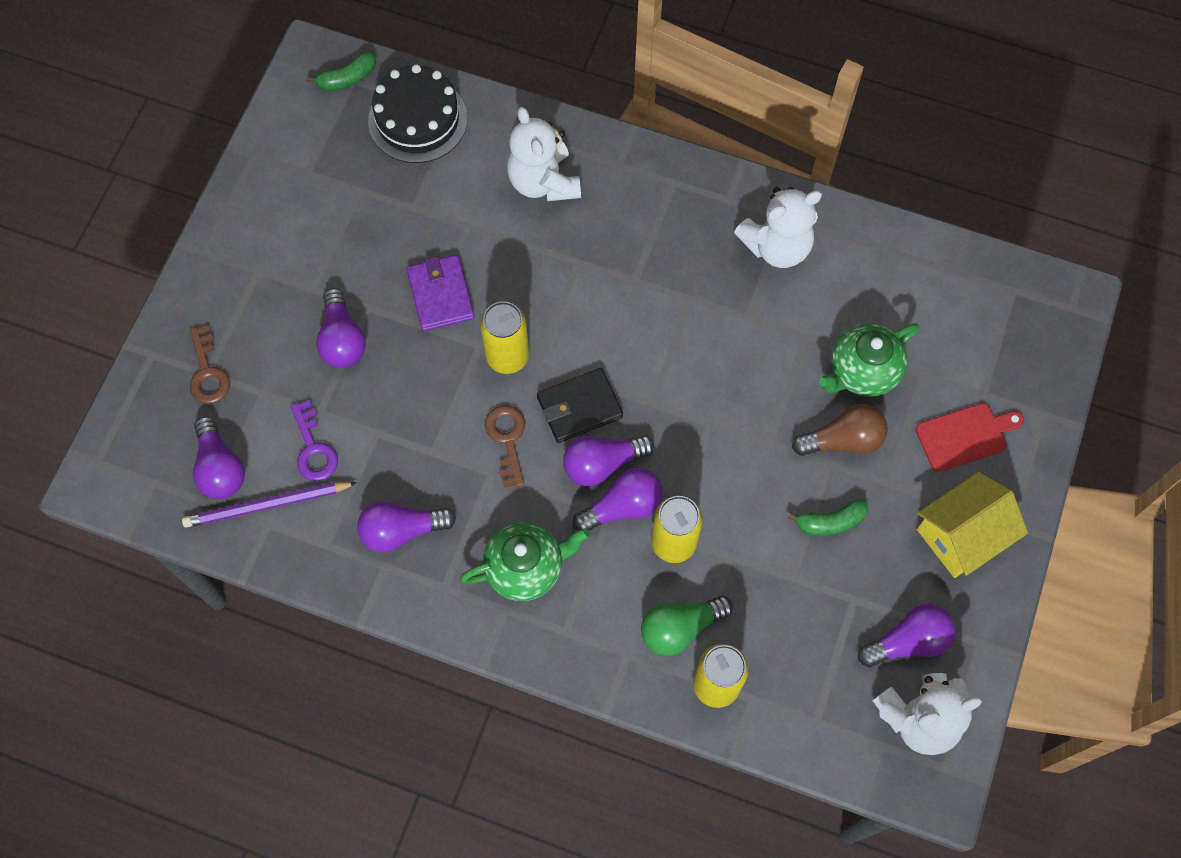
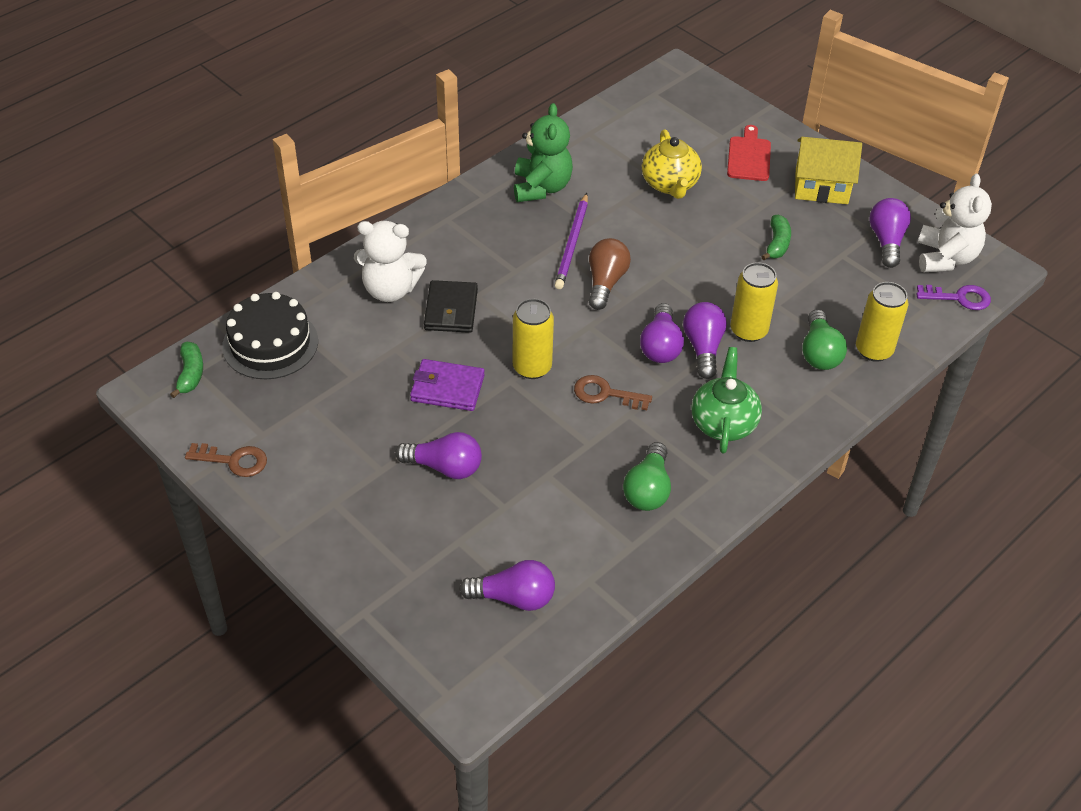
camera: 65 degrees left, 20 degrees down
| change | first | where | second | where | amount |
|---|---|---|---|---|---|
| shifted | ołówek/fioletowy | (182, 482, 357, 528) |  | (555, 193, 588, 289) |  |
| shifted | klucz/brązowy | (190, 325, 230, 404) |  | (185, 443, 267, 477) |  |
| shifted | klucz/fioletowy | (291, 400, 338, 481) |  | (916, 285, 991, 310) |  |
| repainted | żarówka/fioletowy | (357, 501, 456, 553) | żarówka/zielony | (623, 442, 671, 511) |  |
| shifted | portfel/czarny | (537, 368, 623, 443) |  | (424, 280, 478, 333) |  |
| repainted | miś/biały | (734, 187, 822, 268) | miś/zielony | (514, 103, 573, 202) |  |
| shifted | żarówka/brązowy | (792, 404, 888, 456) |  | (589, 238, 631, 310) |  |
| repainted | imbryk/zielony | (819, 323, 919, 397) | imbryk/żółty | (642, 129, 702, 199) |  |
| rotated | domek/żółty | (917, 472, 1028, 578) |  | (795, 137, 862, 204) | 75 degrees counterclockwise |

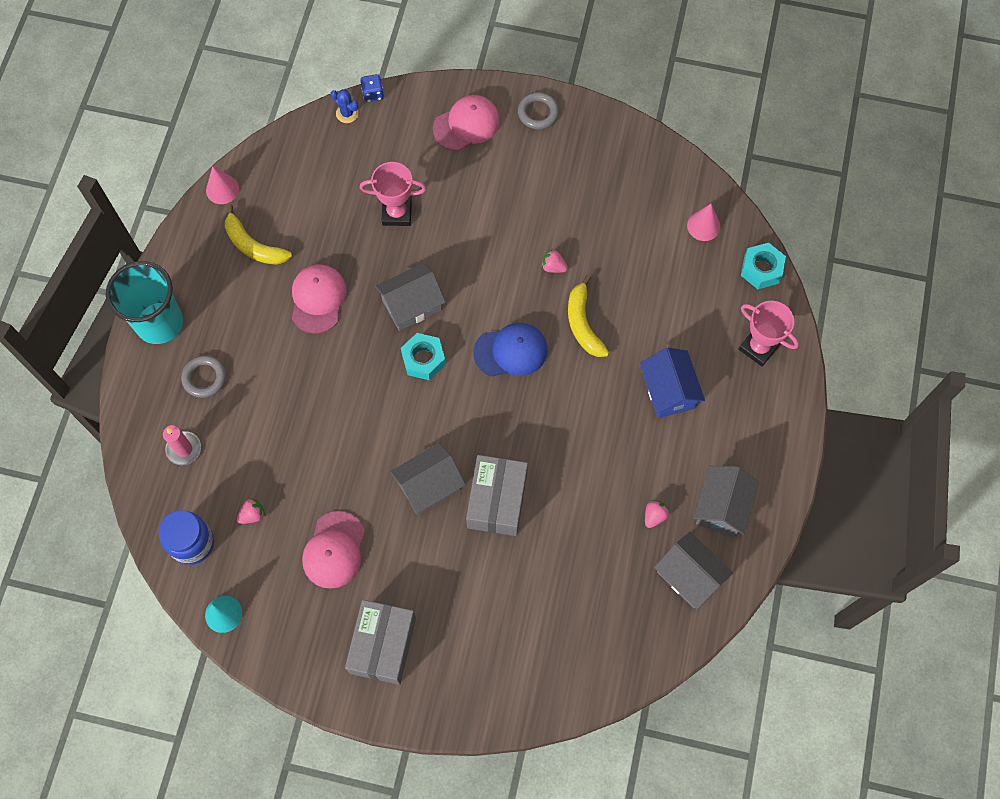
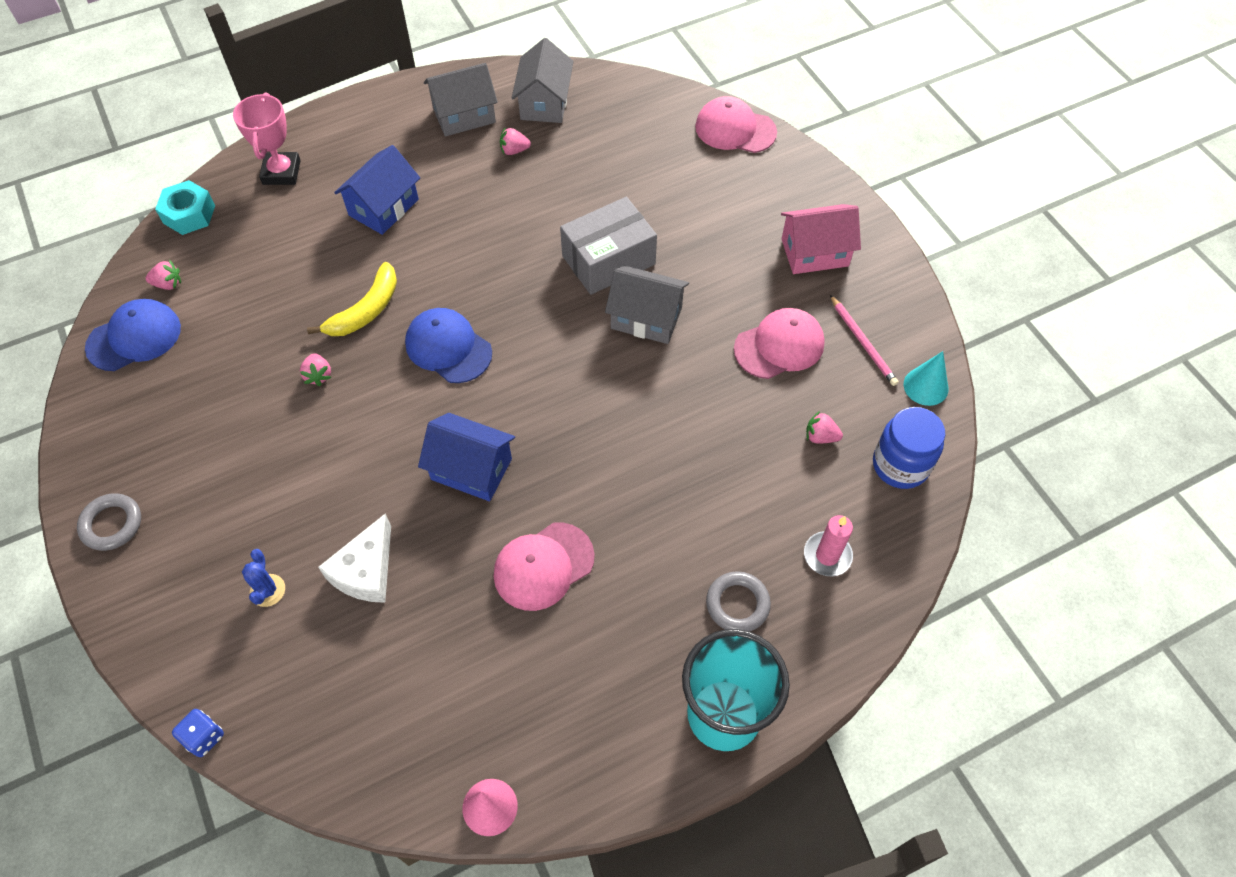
camera: 130 degrees left, 10 degrees down
| change | first | where | second | where | amount |
|---|---|---|---|---|---|
| gone | banan/żółty | (225, 205, 292, 265) |  |  |  |
| shifted | kaktus/niebieski | (331, 89, 359, 123) |  | (242, 549, 285, 607) |  |
| swapped | pudełko/szary | (345, 600, 416, 685) | domek/różowy | (781, 204, 861, 274) |  |
| swapped | puchar/różowy | (360, 162, 426, 226) | ser/biały | (318, 513, 391, 603) |  |
| repainted | domek/szary | (375, 263, 445, 331) | domek/niebieski | (418, 413, 515, 501) |  |
| gone | nakrętka/turkusowy | (401, 333, 446, 380) |  |  |  |
| shifted | czapka/różowy | (433, 95, 500, 151) |  | (695, 96, 777, 153) |  |
| swapped | stożek/różowy | (687, 204, 720, 241) | truskawka/różowy | (146, 260, 181, 290) |  |
| new |  |  | czapka/niebieski | (85, 299, 181, 371) |  |
| new |  |  | ołówek/różowy | (830, 295, 899, 386) |  |

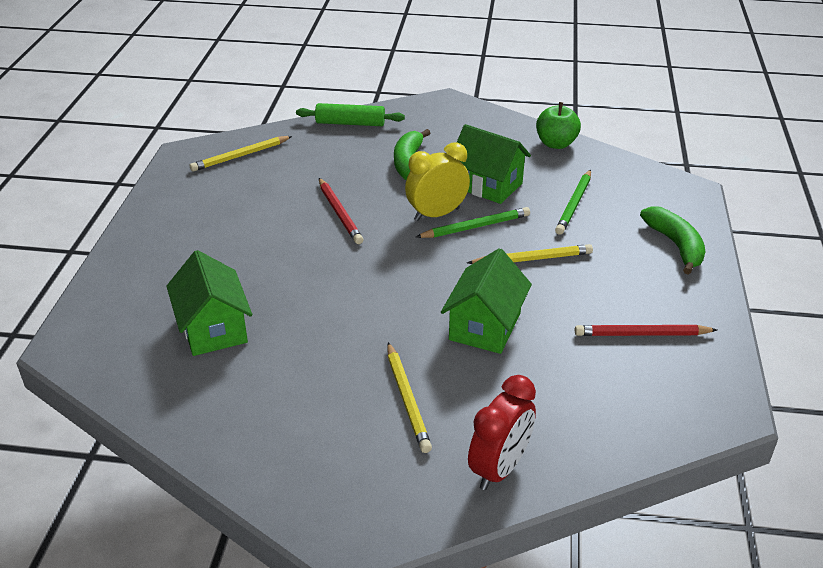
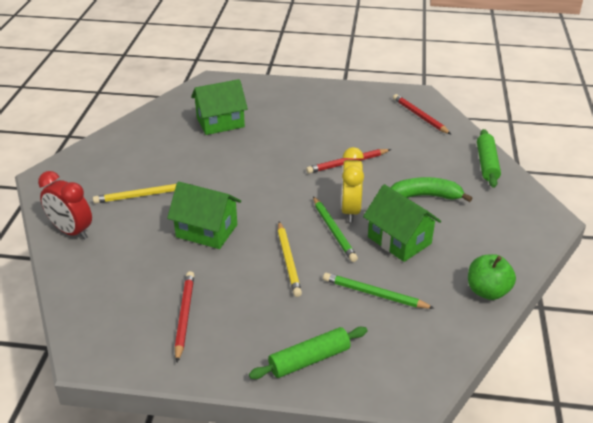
camera: 90 degrees right, 0 degrees up
| change | first | where | second | where | amount |
|---|---|---|---|---|---|
| repainted | ołówek/żółty | (190, 136, 292, 172) | ołówek/czerwony | (393, 94, 451, 134) |  |
| rotated | budzik/żółty | (405, 142, 470, 221) |  | (341, 147, 364, 222) | 150 degrees counterclockwise |
| rotated | domek/zielony | (457, 124, 531, 204) |  | (363, 184, 441, 262) | 75 degrees counterclockwise |
| swapped | banan/zielony | (640, 206, 705, 275) | wałek do ciasta/zielony | (249, 327, 367, 379) |  |

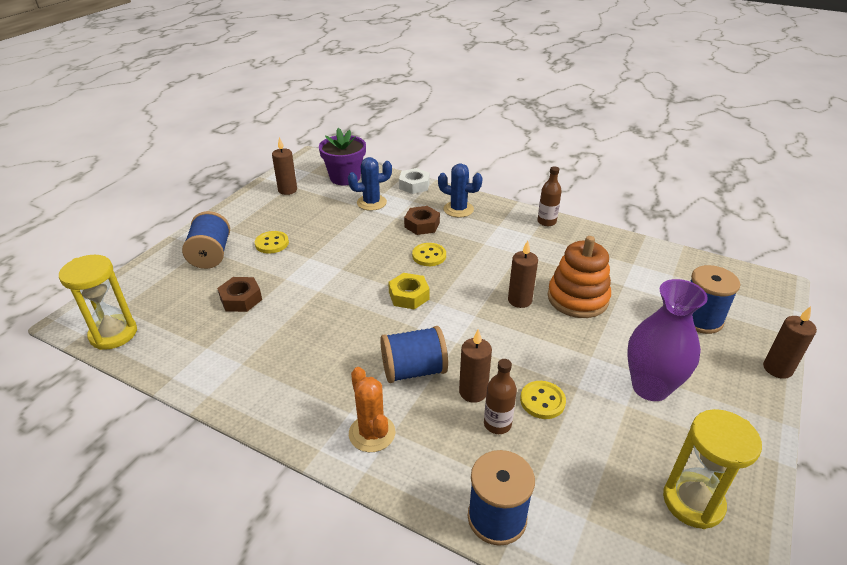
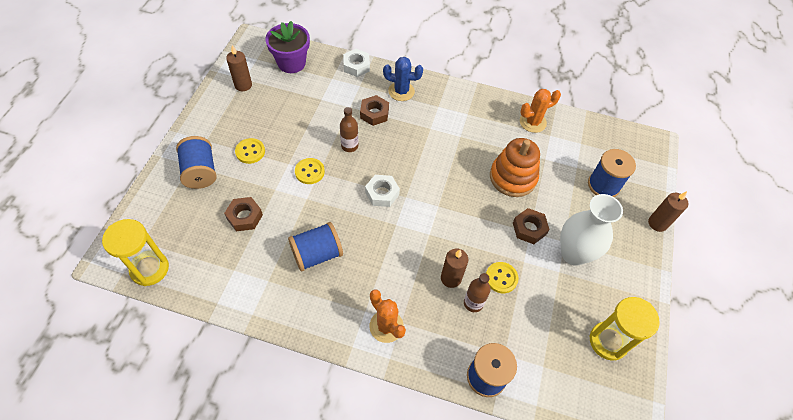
camera: 15 degrees left, 20 degrees up
| change | first | where | second | where | amount |
|---|---|---|---|---|---|
| gone | kaktus/niebieski | (348, 157, 392, 211) |  |  |  |
| shifted | szpulka/niebieski | (380, 326, 448, 383) |  | (288, 222, 343, 272) |  |
| repainted | nakrętka/żółty | (388, 273, 430, 309) | nakrętka/biały | (365, 175, 400, 207) |  |
| shifted | guzik/żółty | (412, 243, 446, 266) |  | (295, 158, 325, 184) |  |
| gone | świeca/brązowy | (508, 241, 538, 308) |  |  |  |
| shifted | butelka/brązowy | (537, 166, 562, 226) |  | (340, 107, 358, 152) |  |
| repainted | wazon/fioletowy | (627, 279, 708, 401) | wazon/biały | (560, 194, 623, 266) |  |
| new |  |  | nakrętka/brązowy | (513, 208, 550, 244) |  |
| new |  |  | kaktus/pomarańczowy | (520, 89, 561, 133) |  |

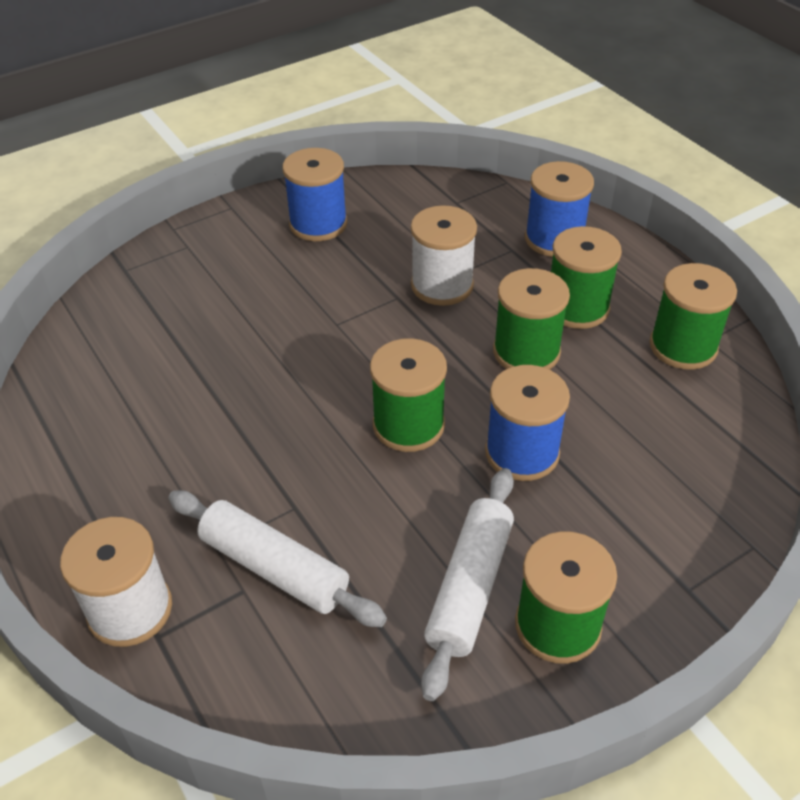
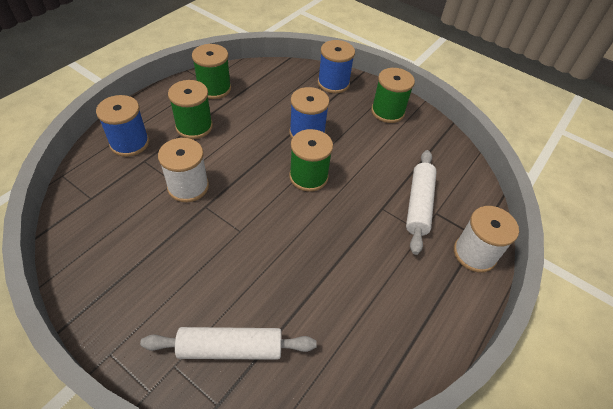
camera: 115 degrees left, 5 degrees up
| change | first | where | second | where | amount |
|---|---|---|---|---|---|
| shifted | szpulka/niebieski | (282, 148, 347, 241) |  | (318, 40, 355, 93) |  |
| shifted | wałek do ciasta/biały | (421, 468, 514, 701) |  | (140, 327, 317, 360) |  |
| gone | szpulka/zielony | (493, 268, 570, 370) |  |  |  |

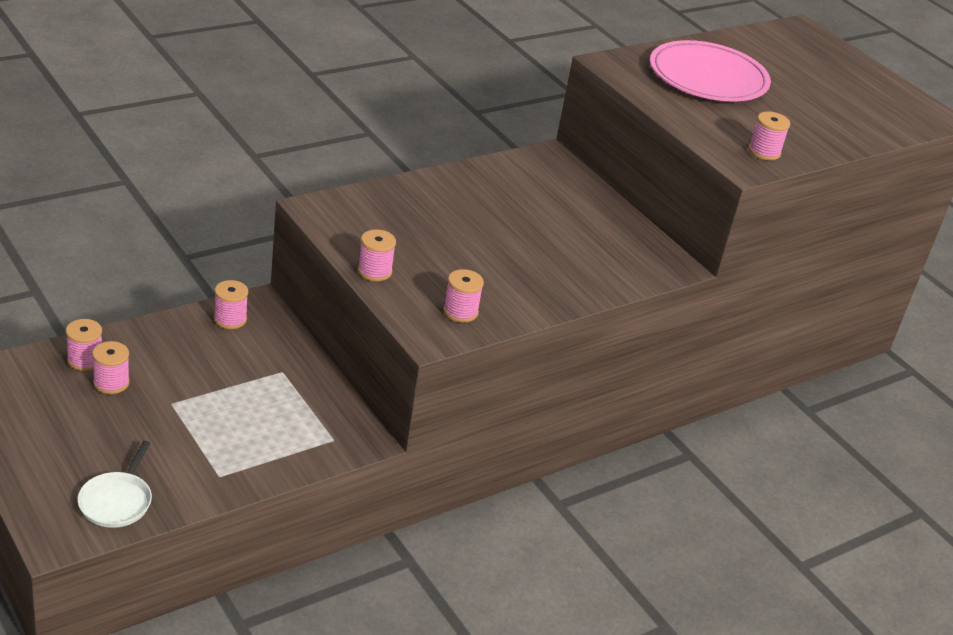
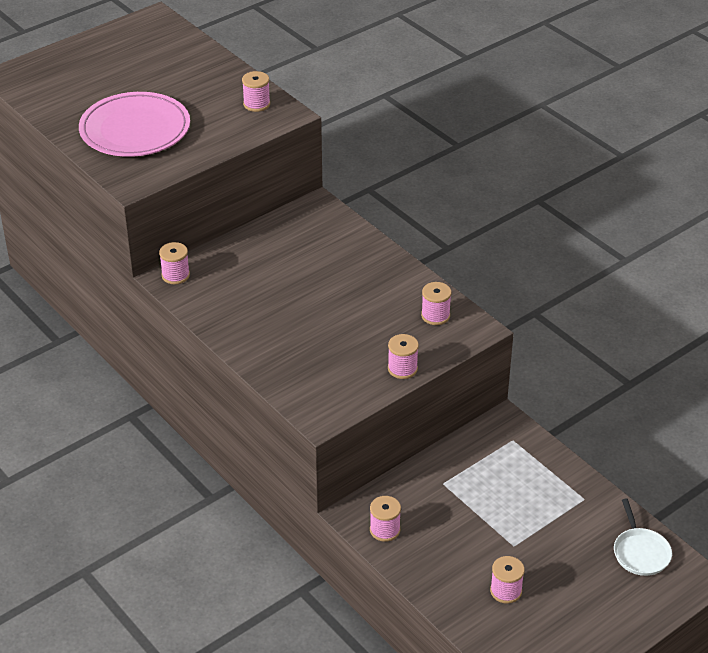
camera: 90 degrees left, 5 degrees up
| change | first | where | second | where | amount |
|---|---|---|---|---|---|
| shifted | szpulka/różowy | (66, 319, 102, 371) |  | (159, 242, 190, 284) |  |
| rotated | patelnia/biały | (78, 441, 152, 528) |  | (614, 499, 672, 576) | 75 degrees clockwise |

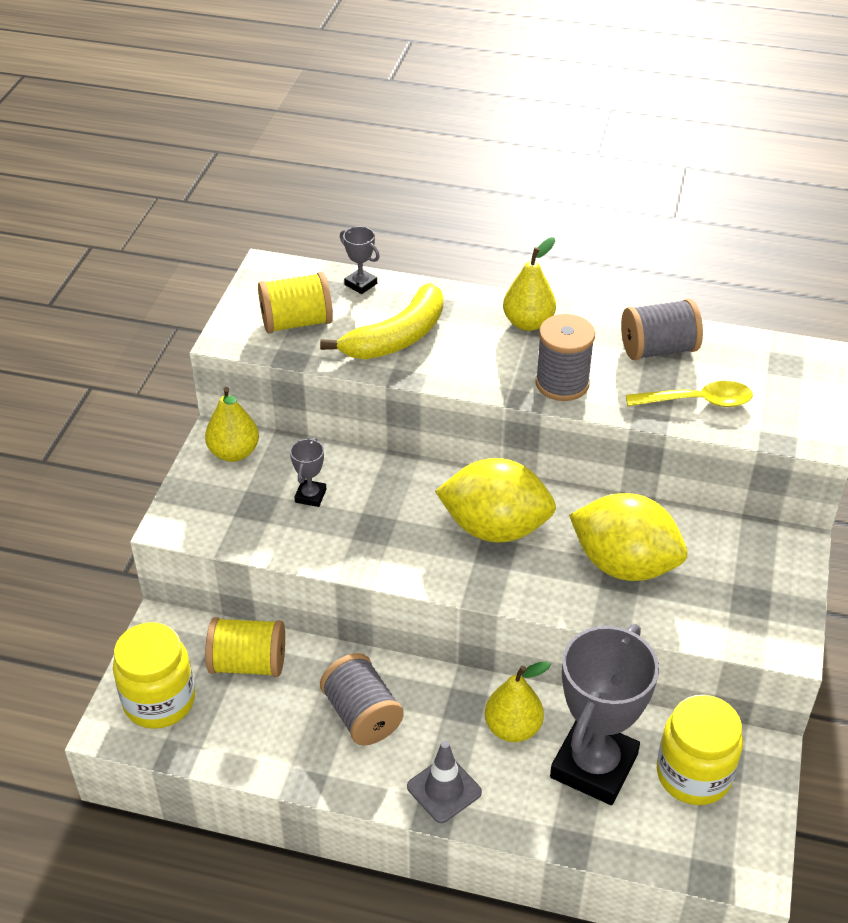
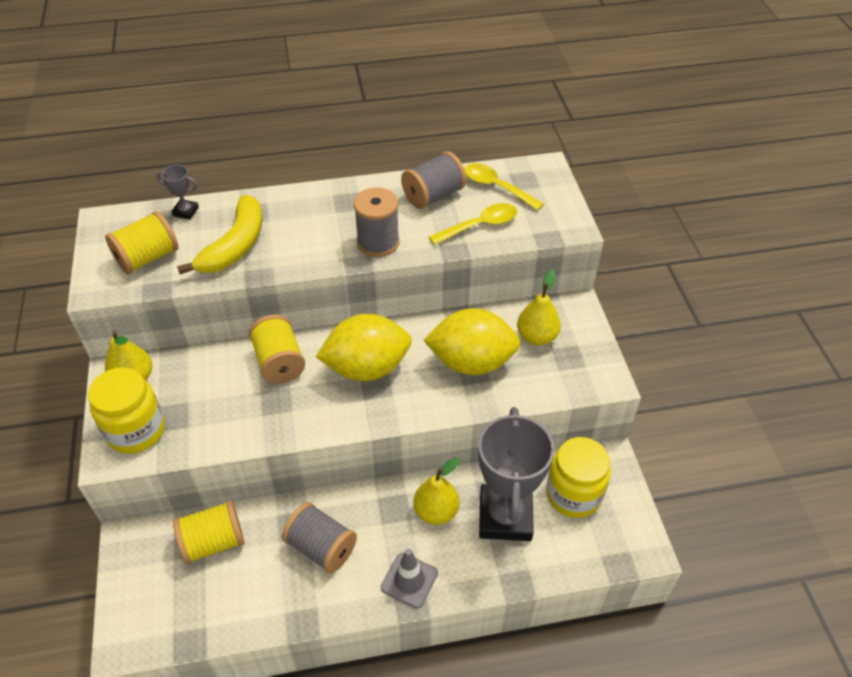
camera: 25 degrees left, 5 degrees up
| change | first | where | second | where | amount |
|---|---|---|---|---|---|
| shifted | słoik/żółty | (113, 622, 195, 729) |  | (88, 367, 165, 454) |  |
| gone | puchar/szary | (290, 438, 326, 507) |  |  |  |
| shifted | gruszka/żółty | (503, 237, 556, 331) |  | (517, 270, 561, 345) |  |
| new |  |  | szpulka/żółty | (249, 314, 305, 384) |  |
| new |  |  | łyżka/żółty | (464, 163, 544, 211) |  |

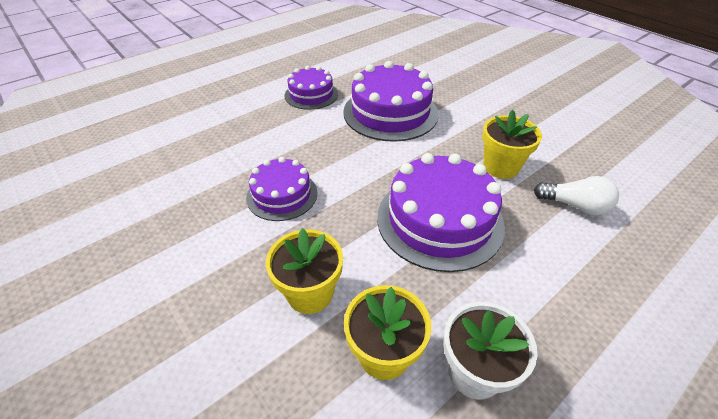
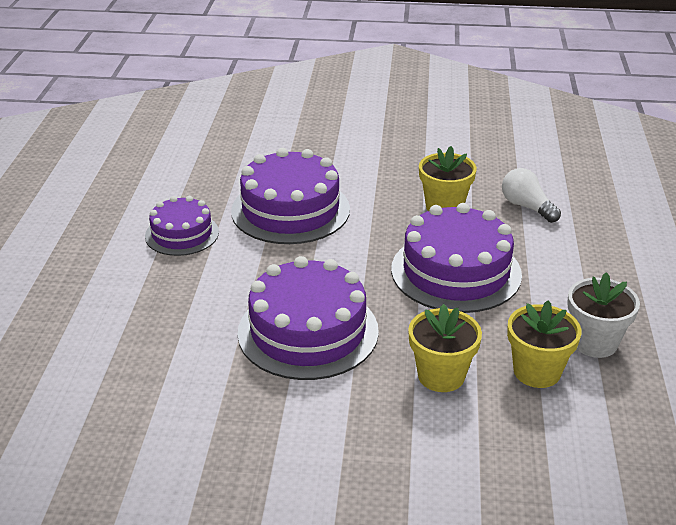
camera: 45 degrees left, 10 degrees down
| change | first | where | second | where | amount |
|---|---|---|---|---|---|
| scaled | tort/fioletowy | (246, 157, 317, 221) |  | (237, 256, 379, 380) | x1.68 |
| rotated | żarówka/biały | (534, 176, 619, 215) |  | (502, 168, 561, 223) | 105 degrees counterclockwise |

